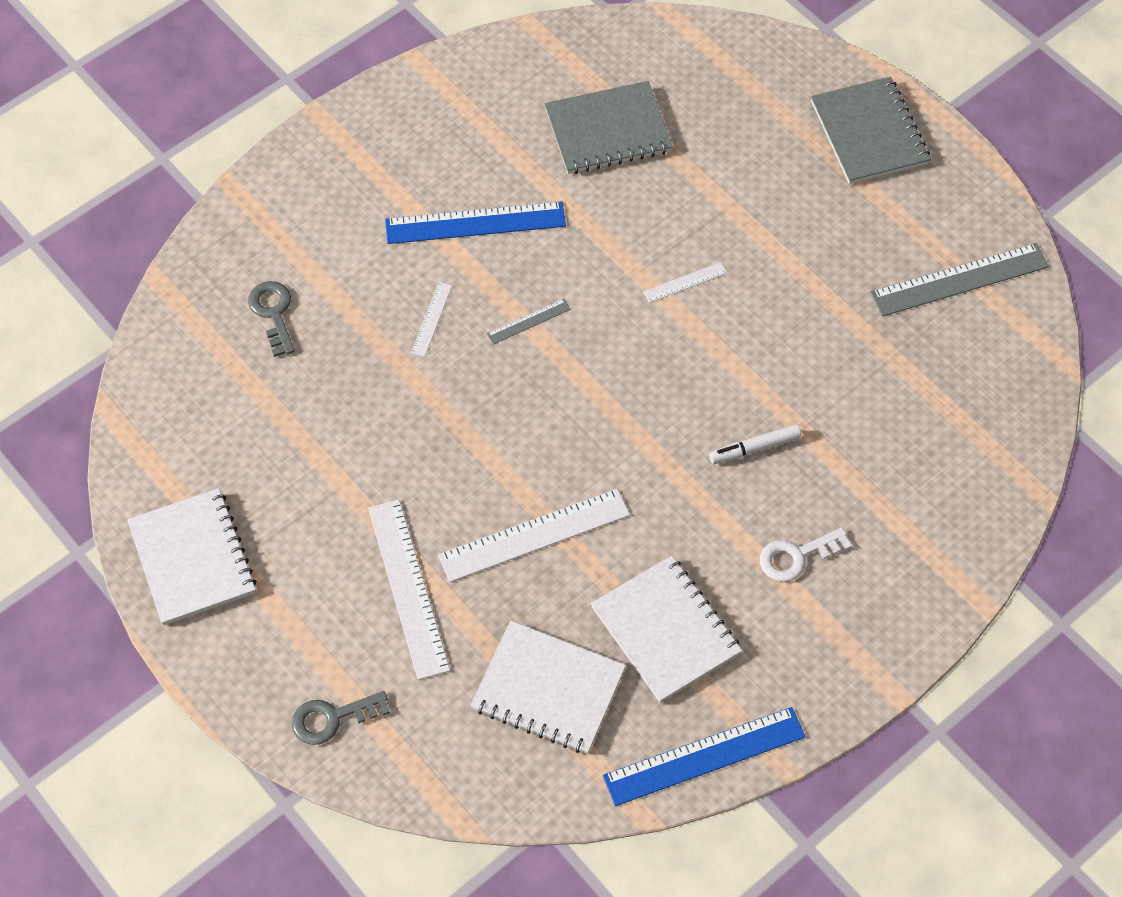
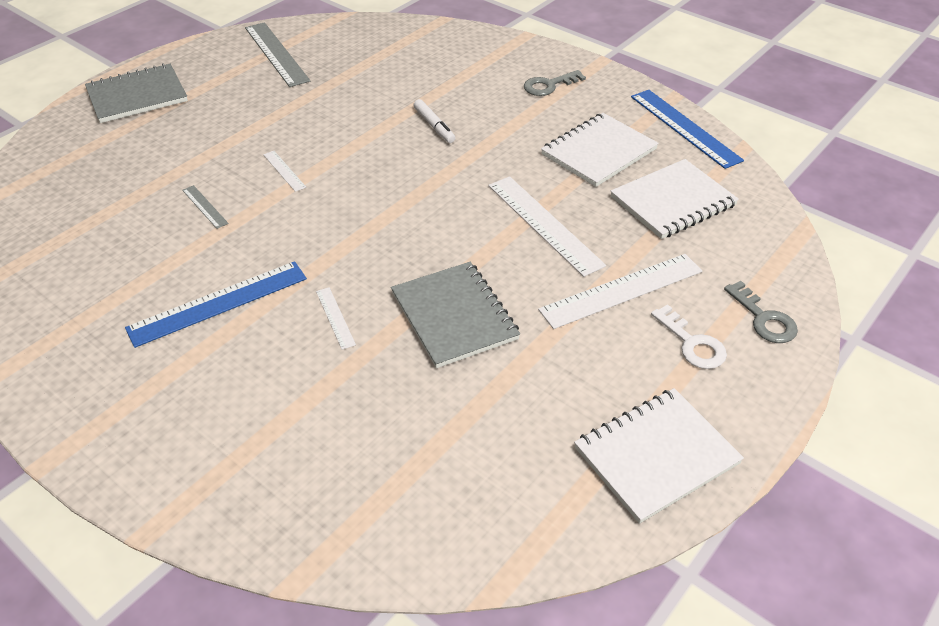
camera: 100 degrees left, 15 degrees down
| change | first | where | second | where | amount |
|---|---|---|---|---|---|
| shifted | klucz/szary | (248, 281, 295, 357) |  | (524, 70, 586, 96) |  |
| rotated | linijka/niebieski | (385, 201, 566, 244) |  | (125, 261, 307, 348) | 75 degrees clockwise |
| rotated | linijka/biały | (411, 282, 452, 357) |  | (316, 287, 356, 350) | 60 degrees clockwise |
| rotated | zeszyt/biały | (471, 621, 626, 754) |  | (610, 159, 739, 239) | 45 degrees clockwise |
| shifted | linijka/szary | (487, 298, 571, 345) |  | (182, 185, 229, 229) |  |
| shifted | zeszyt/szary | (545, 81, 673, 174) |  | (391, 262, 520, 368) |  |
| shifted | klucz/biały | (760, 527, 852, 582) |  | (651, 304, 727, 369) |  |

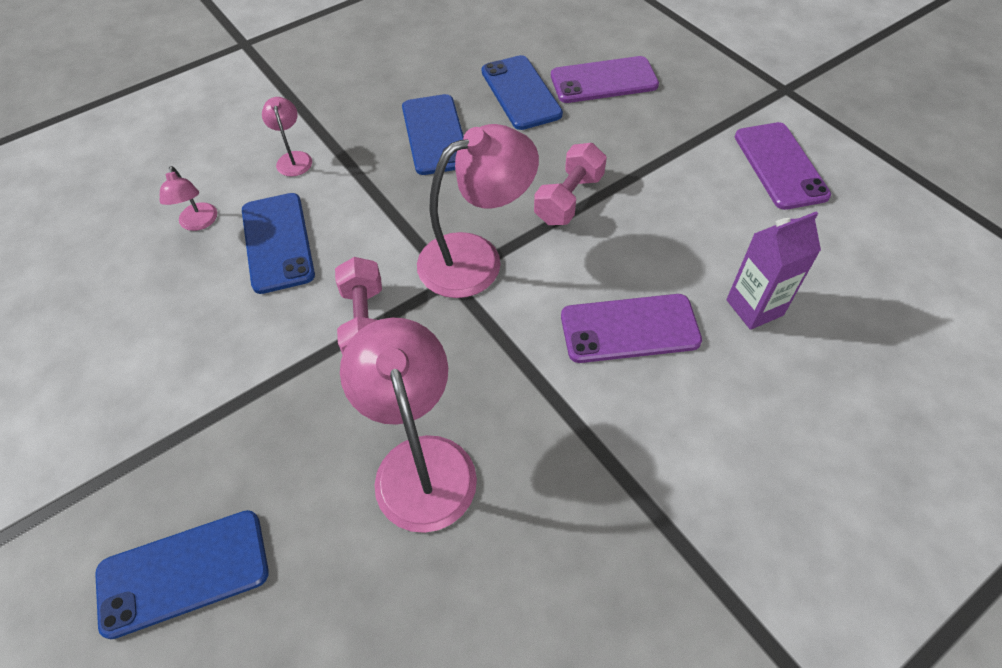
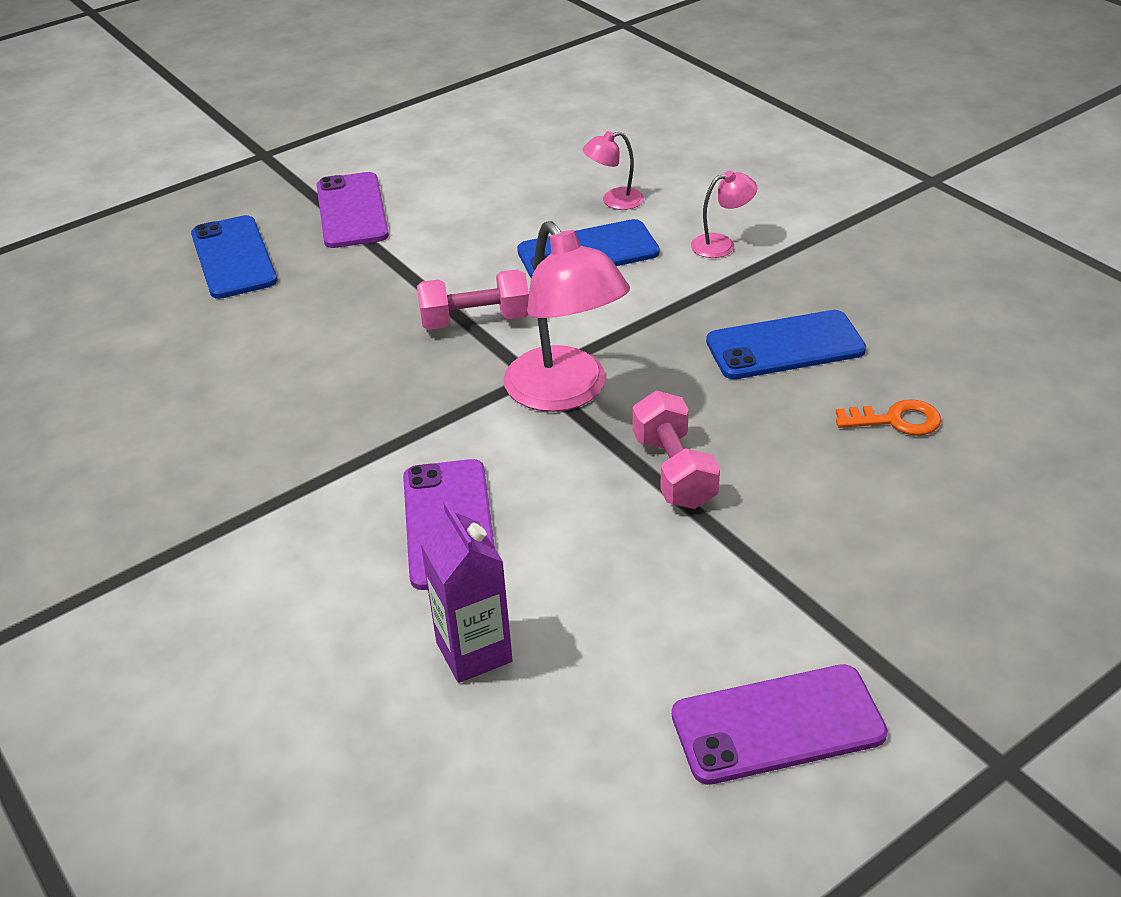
camera: 90 degrees right, 15 degrees down
| change | first | where | second | where | amount |
|---|---|---|---|---|---|
| gone | lampka/różowy | (340, 318, 477, 533) |  |  |  |
| swapped | telefon/niebieski | (482, 55, 563, 130) | klucz/pomarańczowy | (836, 399, 941, 436) |  |
| rotated | hantel/różowy | (534, 143, 607, 225) |  | (632, 391, 720, 509) | 45 degrees clockwise |
| shifted | telefon/fioletowy | (551, 56, 659, 103) |  | (316, 172, 389, 248) |  |

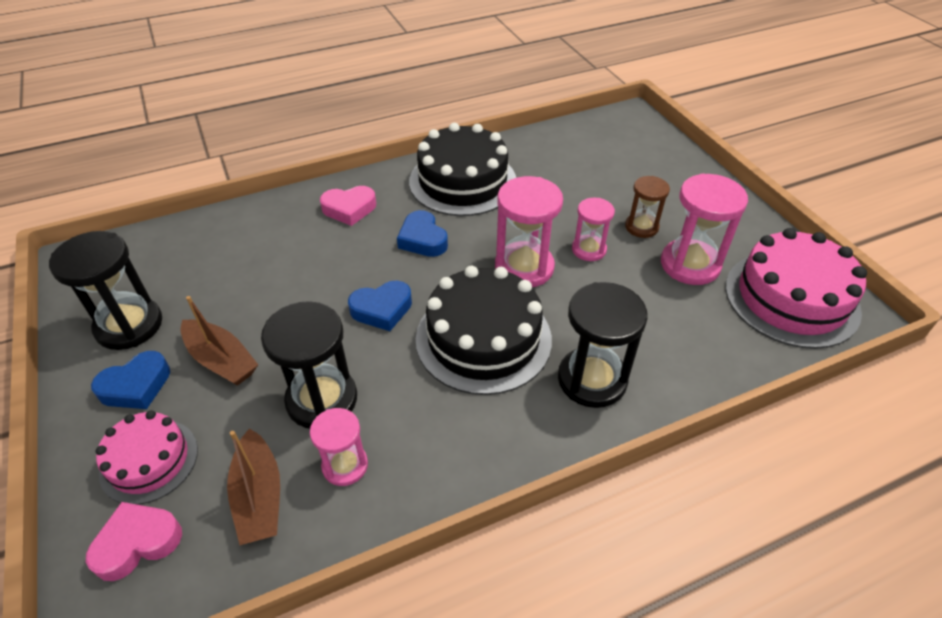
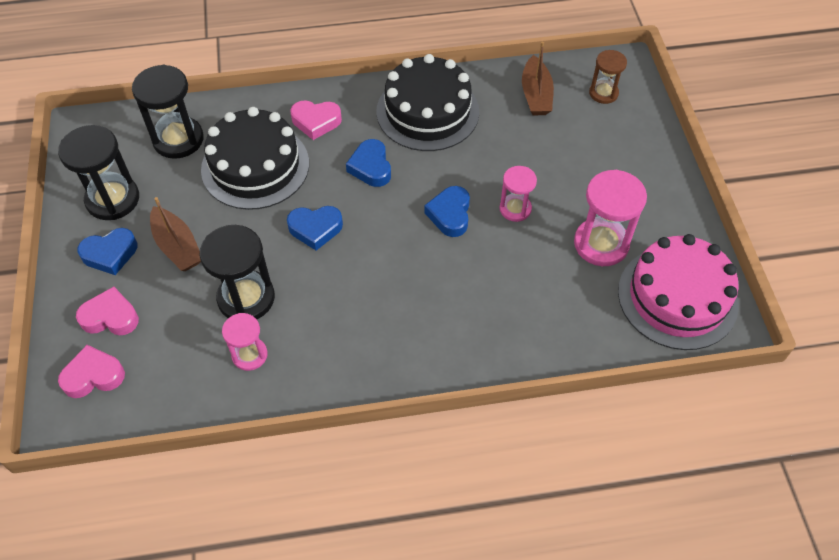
camera: 15 degrees right, 10 degrees up
| change | first | where | second | where | amount |
|---|---|---|---|---|---|
| swapped | tort/różowy | (96, 410, 198, 505) | serce/różowy | (76, 287, 139, 335) |  |
| shifted | łódka/brązowy | (227, 428, 280, 545) |  | (522, 42, 554, 115) |  |
| shifted | tort/czarny | (416, 266, 552, 395) |  | (201, 107, 309, 210) |  |
| swapped | klepsydra/różowy | (495, 176, 563, 287) | serce/niebieski | (424, 186, 470, 237) |  |
| shifted | klepsydra/czarny | (558, 282, 648, 408) |  | (132, 65, 204, 159) |  |
| shifted | klepsydra/brązowy | (625, 176, 670, 238) |  | (589, 50, 627, 104) |  |

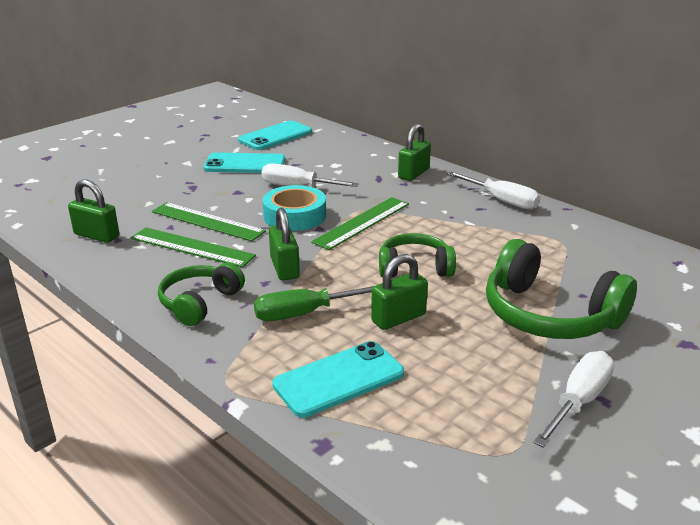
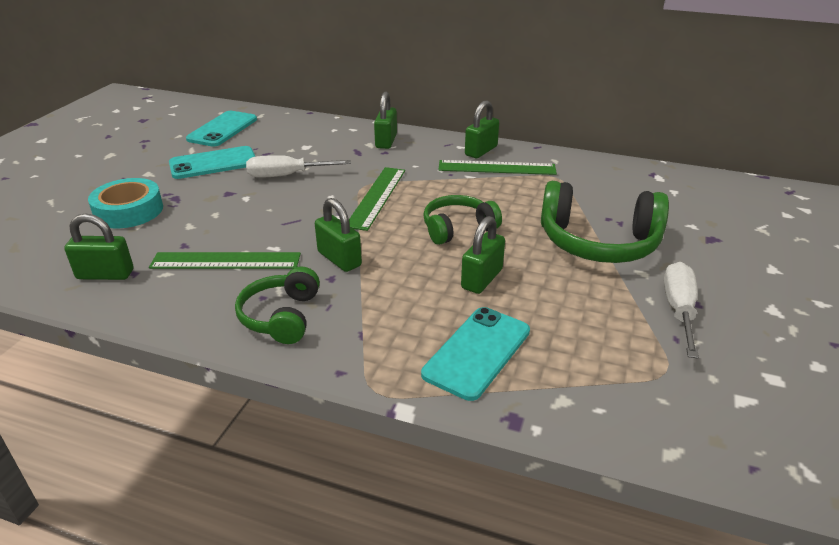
camera: 25 degrees left, 5 degrees up
| change | first | where | second | where | amount |
|---|---|---|---|---|---|
| shifted | linijka/zielony | (152, 202, 266, 241) |  | (438, 160, 557, 175) |  |
| gone | śrubokręt/zielony | (254, 286, 374, 321) |  |  |  |
| shifted | taśma klejąca/turkusowy | (262, 185, 326, 231) |  | (88, 178, 163, 228) |  |
| swapped | śrubokręt/biały | (447, 172, 540, 210) | kłódka/zielony | (465, 100, 499, 158) |  |

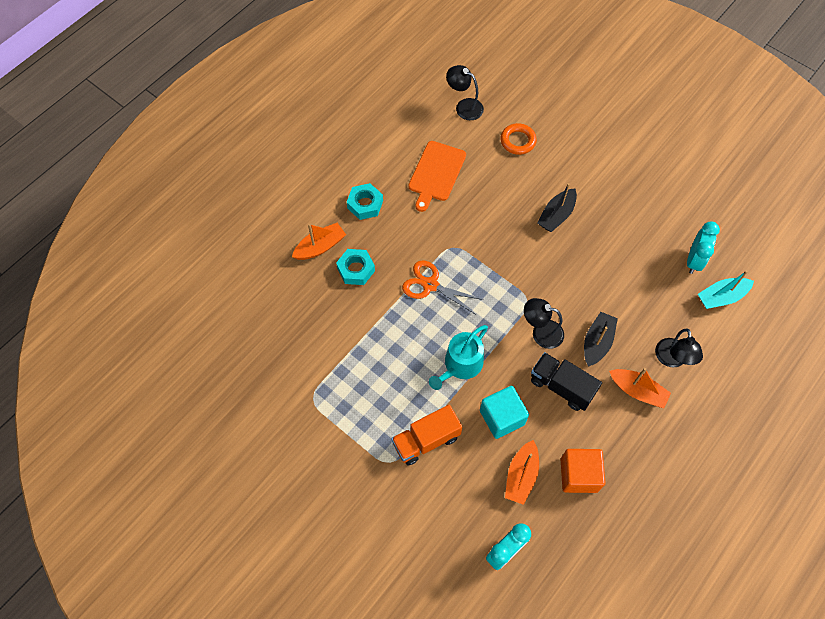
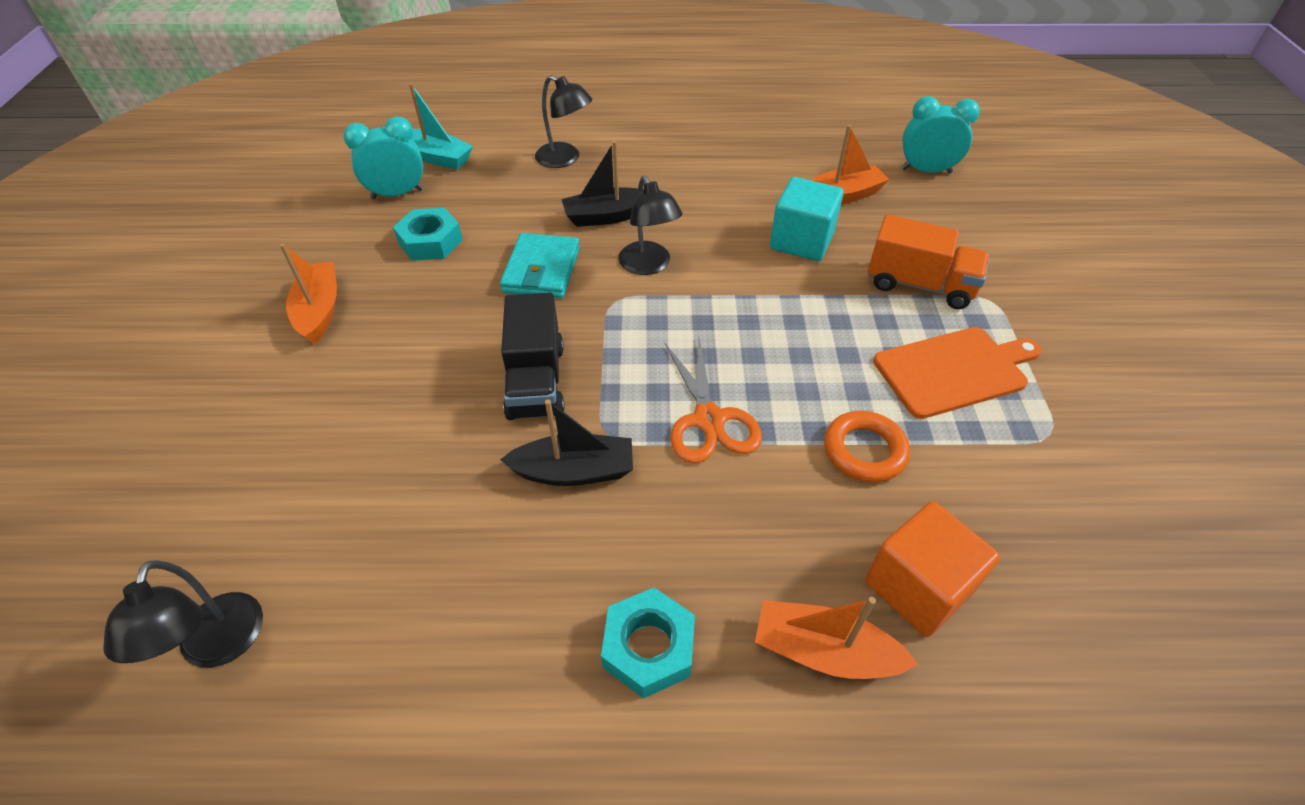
camera: 130 degrees left, 15 degrees down
| change | first | where | second | where | amount |
|---|---|---|---|---|---|
| shifted | nakrętka/turkusowy | (336, 249, 375, 285) |  | (393, 208, 463, 261) |  |
| shifted | deska do krojenia/pomarańczowy | (408, 141, 466, 212) |  | (873, 327, 1042, 419) |  |
| gone | konewka/turkusowy | (429, 325, 488, 390) |  |  |  |
| shifted | pierścień/pomarańczowy | (500, 123, 537, 155) |  | (824, 411, 910, 483) |  |
| shifted | ciężarówka/czarny | (531, 352, 602, 411) |  | (501, 292, 565, 420) |  |
| shifted | łódka/czarny | (538, 183, 577, 232) |  | (500, 399, 633, 486) |  |
| shifted | sześcian/pomarańczowy | (561, 449, 606, 493) |  | (865, 502, 1000, 637) |  |
| shifted | łódka/pomarańczowy | (609, 368, 671, 408) |  | (280, 243, 337, 344) |  |
| rotated | lampka/czarny | (655, 329, 703, 367) |  | (535, 75, 593, 168) | 75 degrees clockwise |
| new |  |  | portfel/turkusowy | (500, 233, 580, 298) |  |

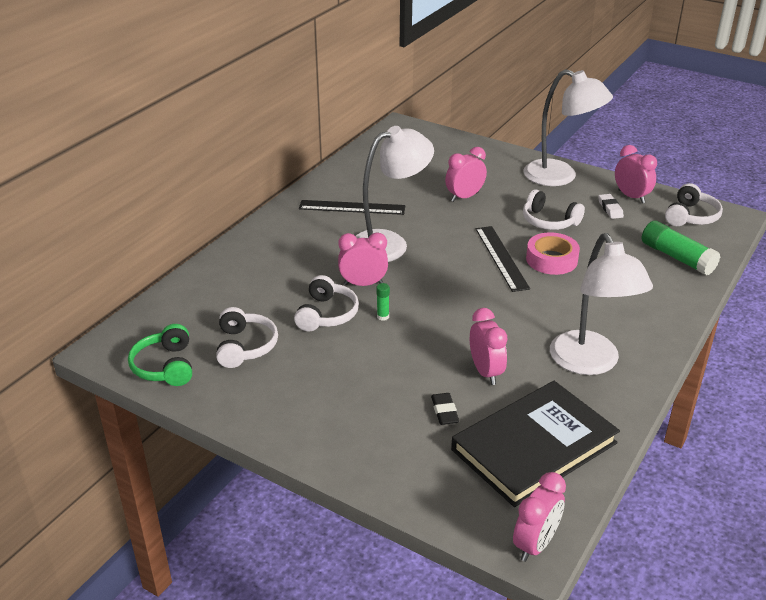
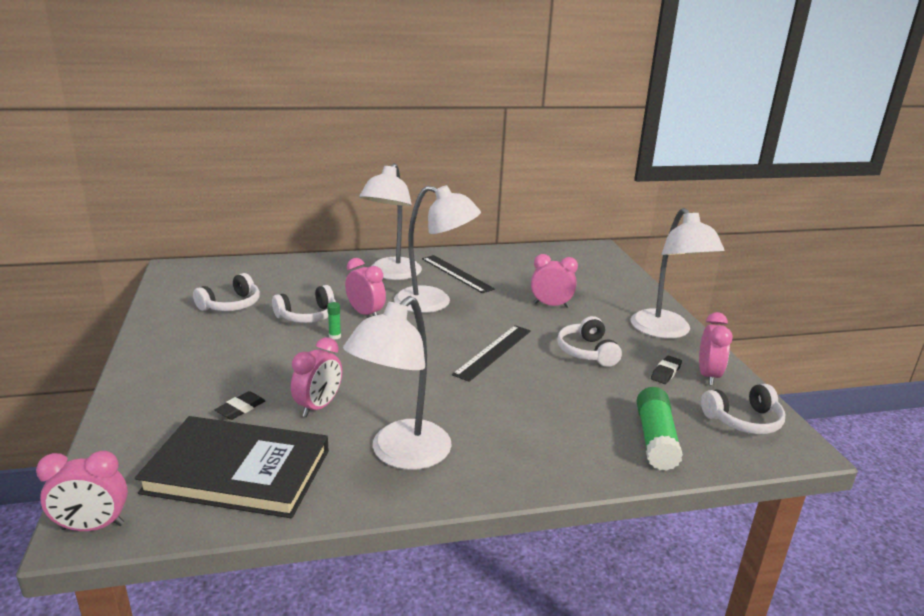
camera: 45 degrees right, 10 degrees down
| change | first | where | second | where | amount |
|---|---|---|---|---|---|
| gone | słuchawki/zielony | (128, 324, 192, 386) |  |  |  |
| gone | taśma klejąca/różowy | (526, 232, 580, 275) |  |  |  |
| repainted | gumka do mazania/biały | (598, 194, 624, 219) | gumka do mazania/czarny | (651, 356, 682, 384) |  |
| new |  |  | lampka/biały | (359, 163, 422, 280) |  |

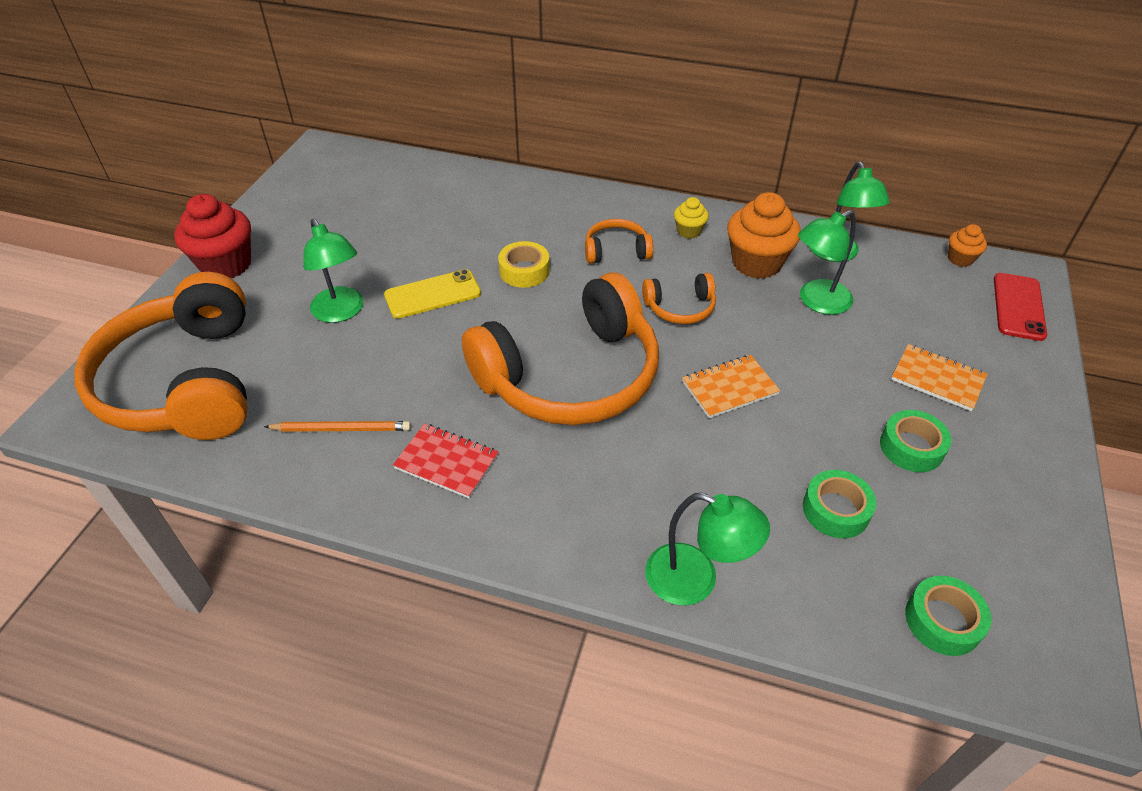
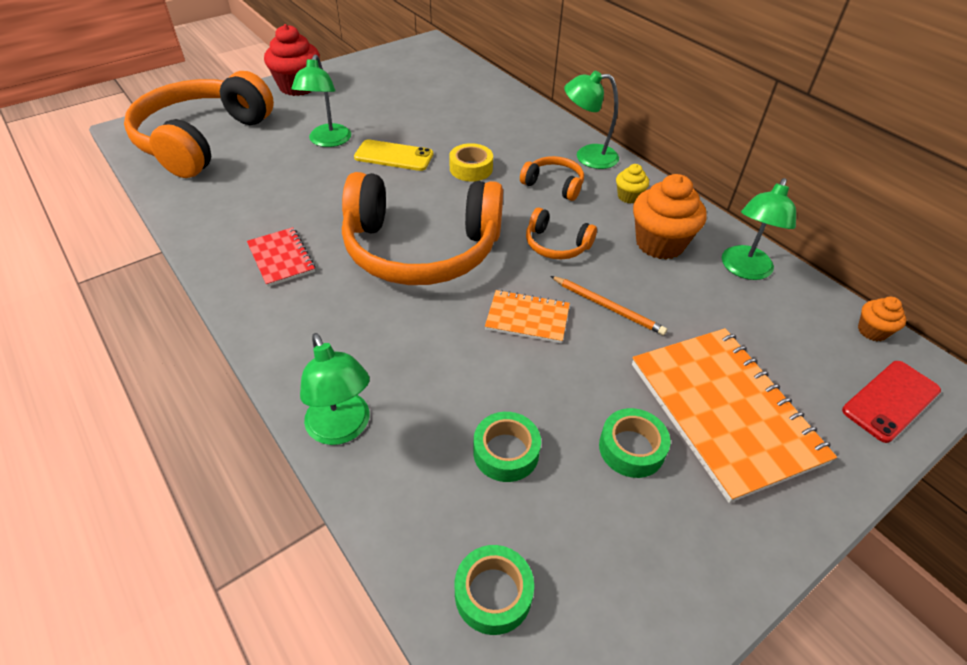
camera: 35 degrees right, 0 degrees up
| change | first | where | second | where | amount |
|---|---|---|---|---|---|
| shifted | ołówek/pomarańczowy | (264, 421, 411, 432) |  | (551, 276, 667, 335) |  |
| shifted | lampka/zielony | (798, 210, 856, 315) |  | (564, 71, 619, 169) |  |
| scaled | zeszyt/pomarańczowy | (891, 344, 987, 411) |  | (632, 328, 837, 503) | x1.99 |

